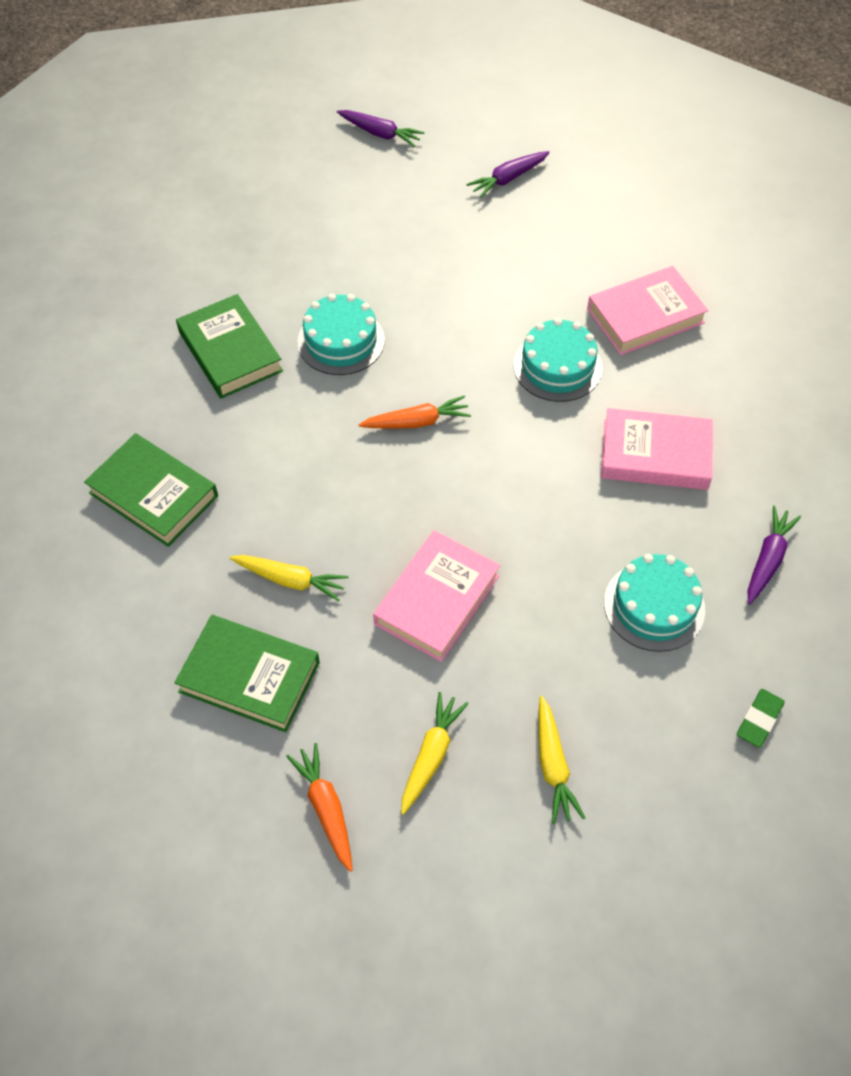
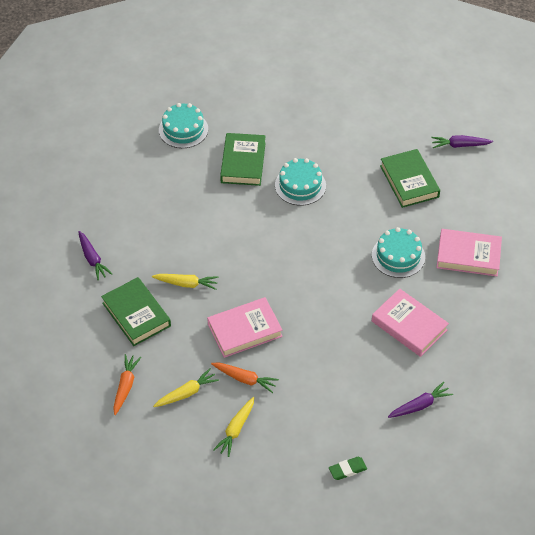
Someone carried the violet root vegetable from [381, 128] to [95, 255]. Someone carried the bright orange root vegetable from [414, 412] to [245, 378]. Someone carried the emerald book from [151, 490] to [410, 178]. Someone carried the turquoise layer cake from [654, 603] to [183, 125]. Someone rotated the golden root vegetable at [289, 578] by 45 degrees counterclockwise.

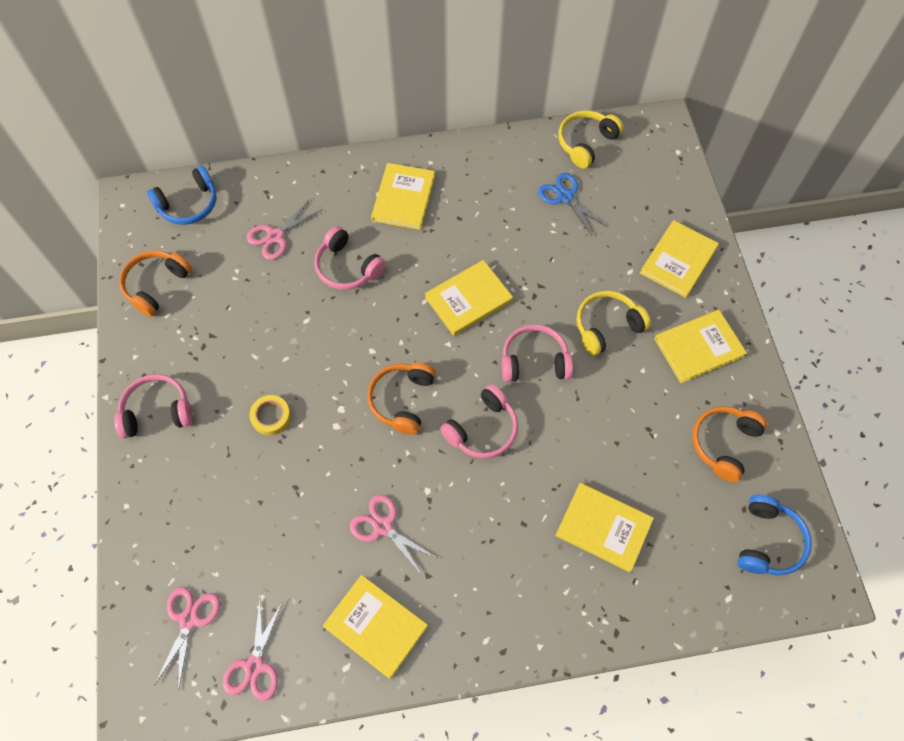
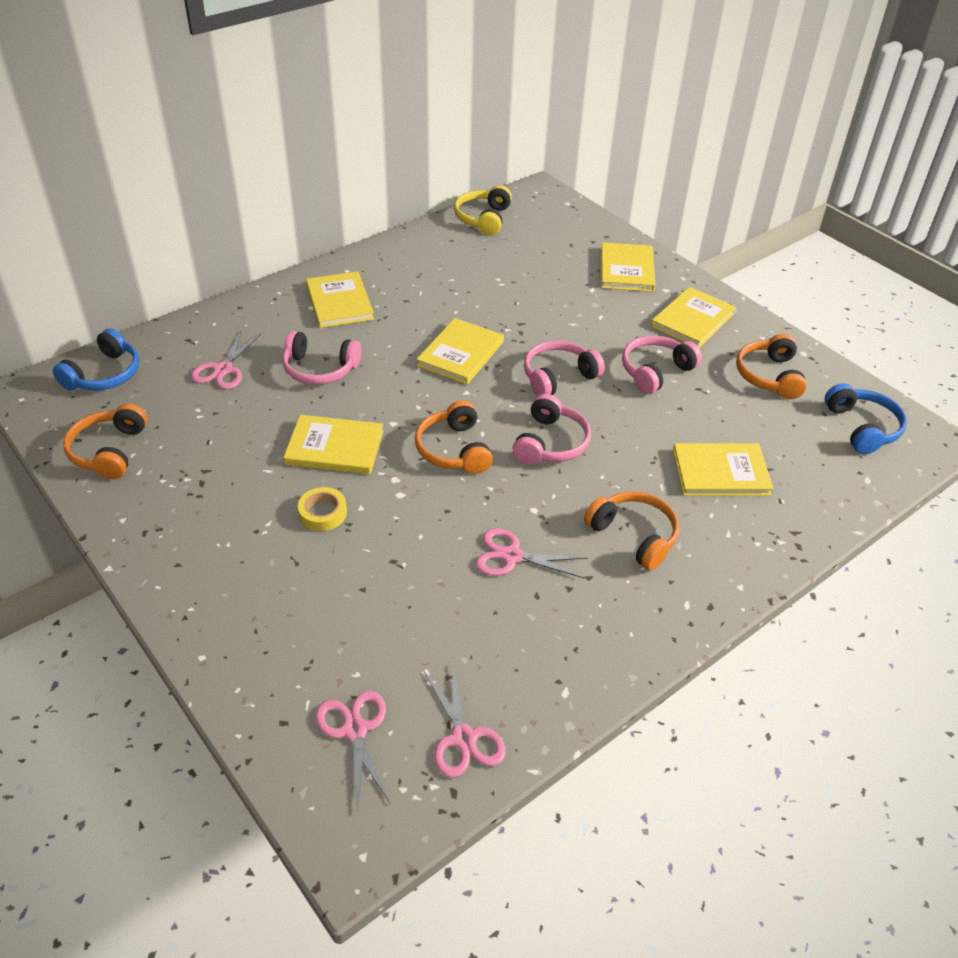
Someone took away the royal blue shears at [572, 204]. Someone took away the golden headset at [614, 323]. Someone carried the pink headset from [153, 406] to [662, 364]. Someone carried the golden book from [375, 627] to [333, 444]. Someone put down the bright orange headset at [631, 530].

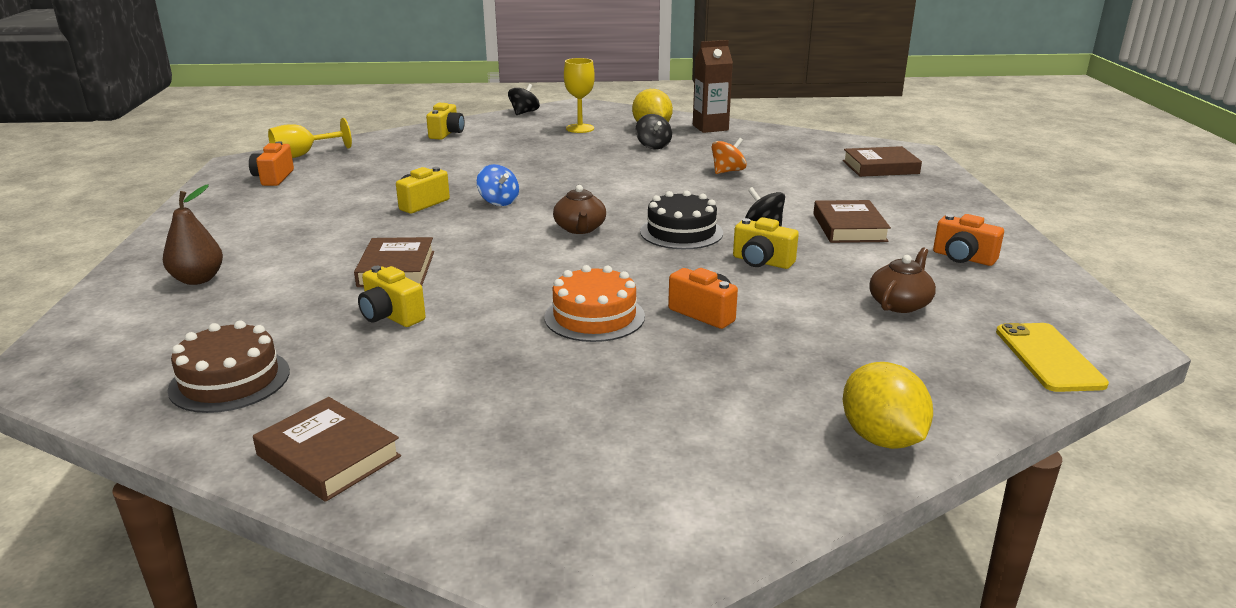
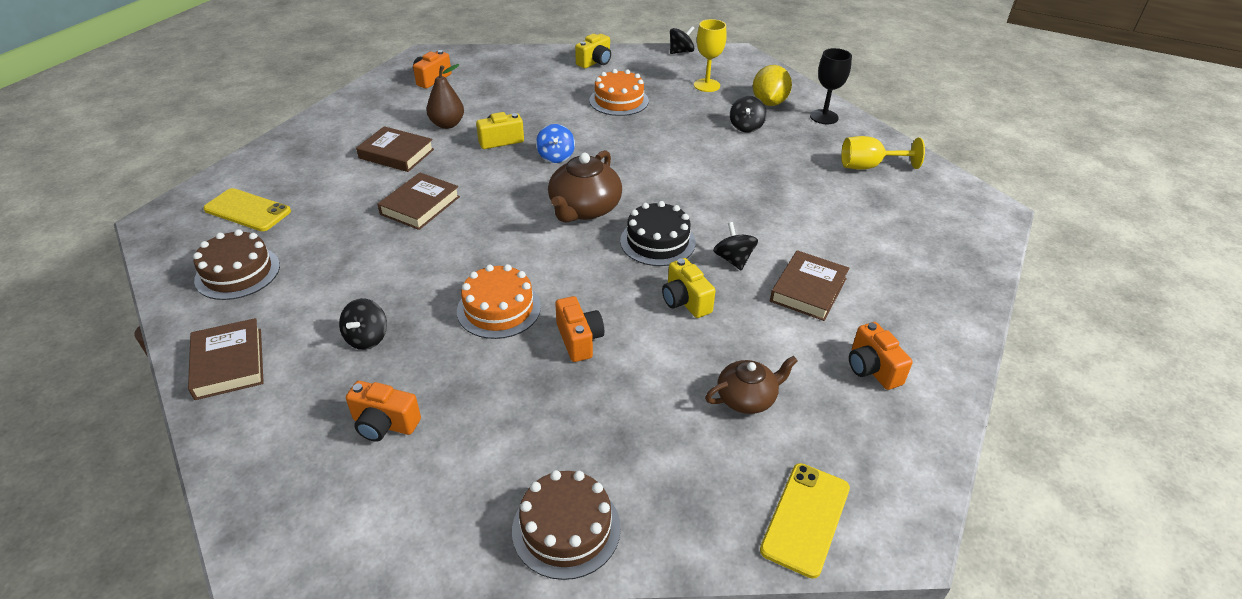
Someone swapped the russet milk carton at [713, 86] for the ebony wine glass at [831, 86]. Someone carried the golden wine glass from [310, 138] to [883, 153]. Someone took away the bright orange spinning top at [729, 156]. Someone carried the russet book from [882, 161] to [395, 149]. Someone carried the russet pear fruit from [193, 234] to [445, 96]. Someone scaled the russet tea pot at [579, 209] by 1.58. Someone took away the golden compact camera at [392, 296]. Someone swapped the golden toy lemon at [887, 405] for the russet layer cake at [566, 525]. Someone put down the bright orange layer cake at [619, 92]. Someone put down the golden smartphone at [247, 209]. Someone put down the ebony spinning top at [363, 324]. Someone put down the bright orange compact camera at [383, 411].

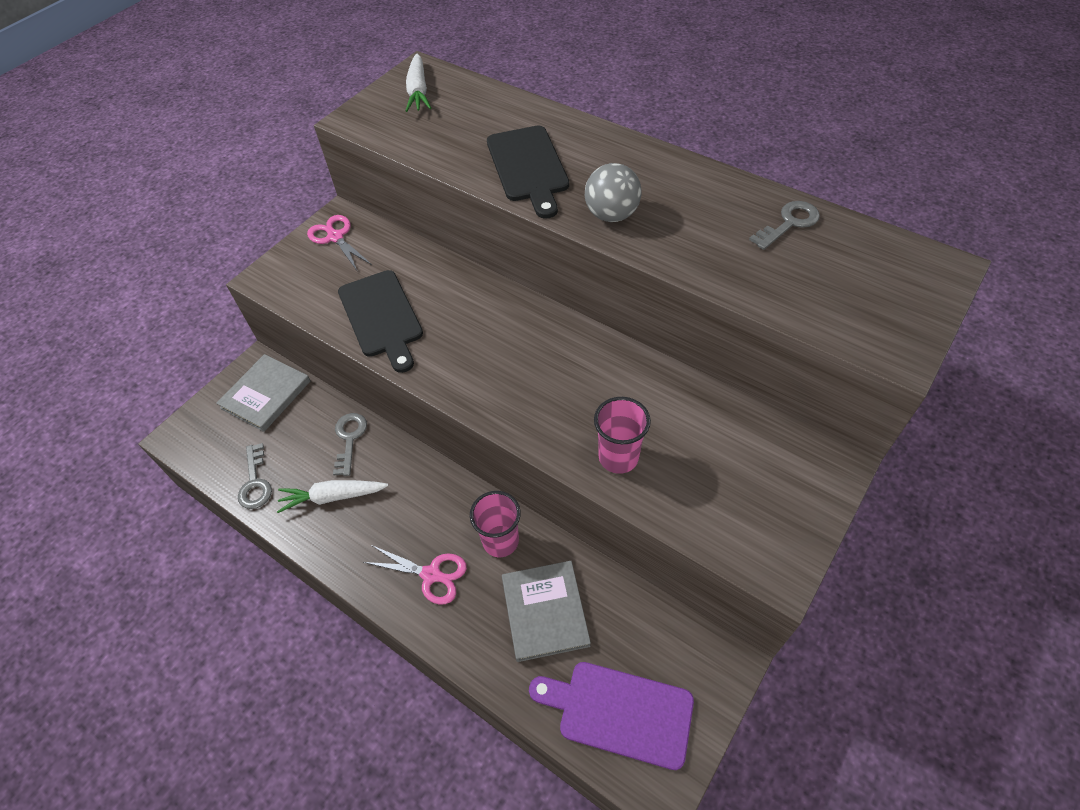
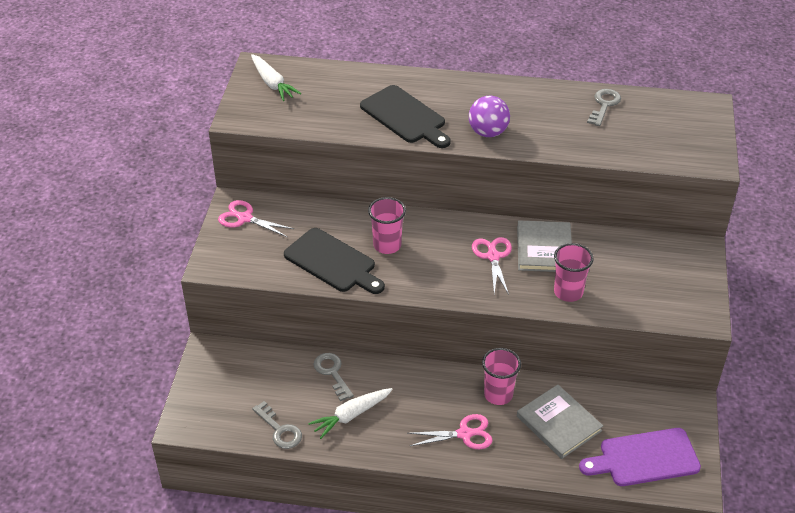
Someone repainted the ash-grey play ball at [613, 192], which became the violet play ball at [489, 116]. Someone carried the ash-grey book from [263, 393] to [544, 246]. Someone put down the pink tumbler at [387, 225]. Someone put down the pink shears at [492, 266].

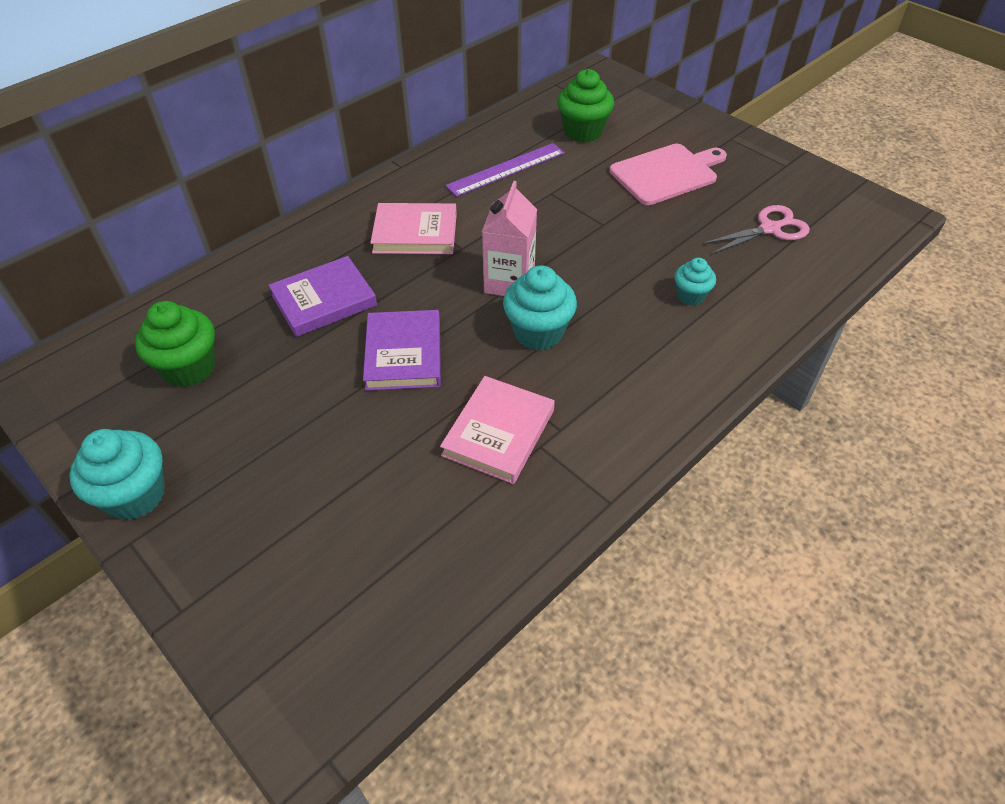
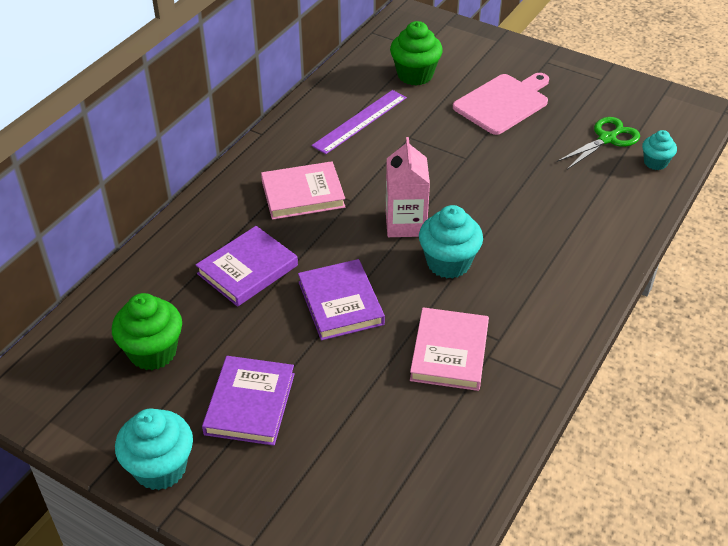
Someone repainted the pink shears at [756, 229], which became the emerald shears at [598, 143]. Someone carried the turquoise muffin from [695, 282] to [659, 150]. Someone put down the violet book at [248, 401].

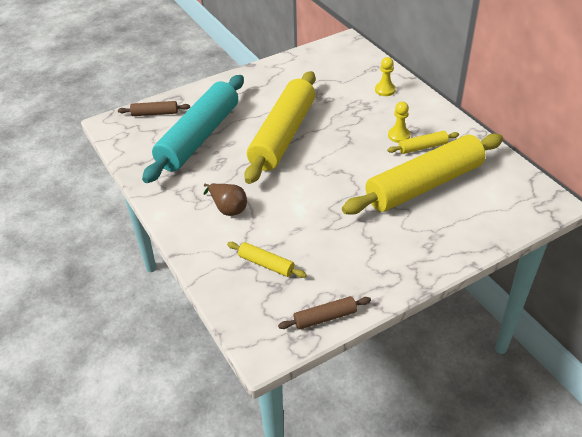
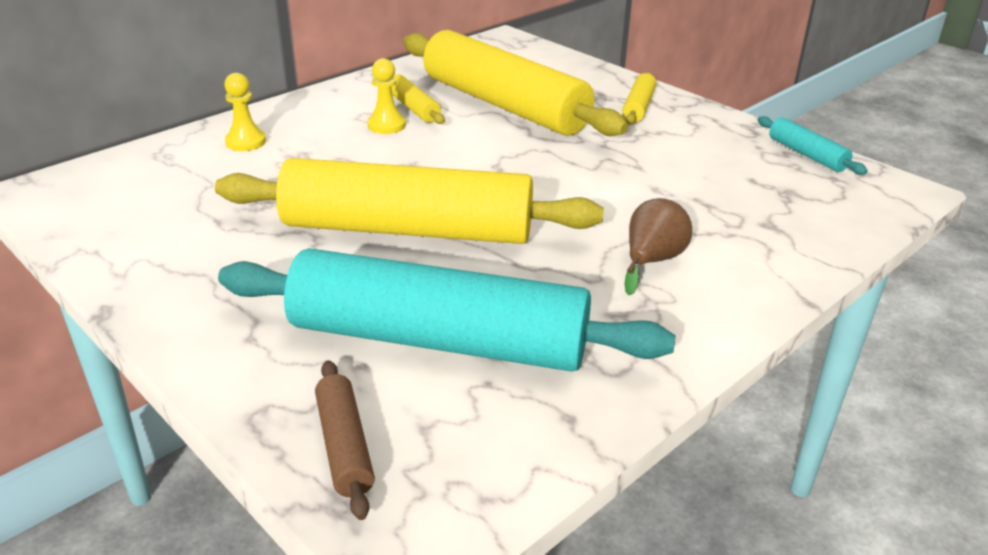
Someone carried the golden dough roller from [267, 260] to [639, 98]. Someone repainted the russet dough roller at [324, 313], which became the turquoise dough roller at [813, 145].

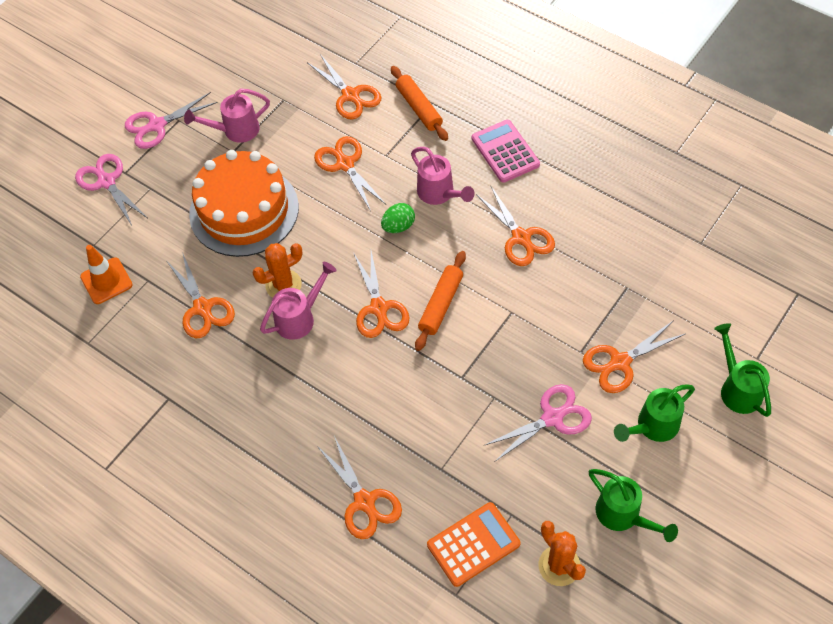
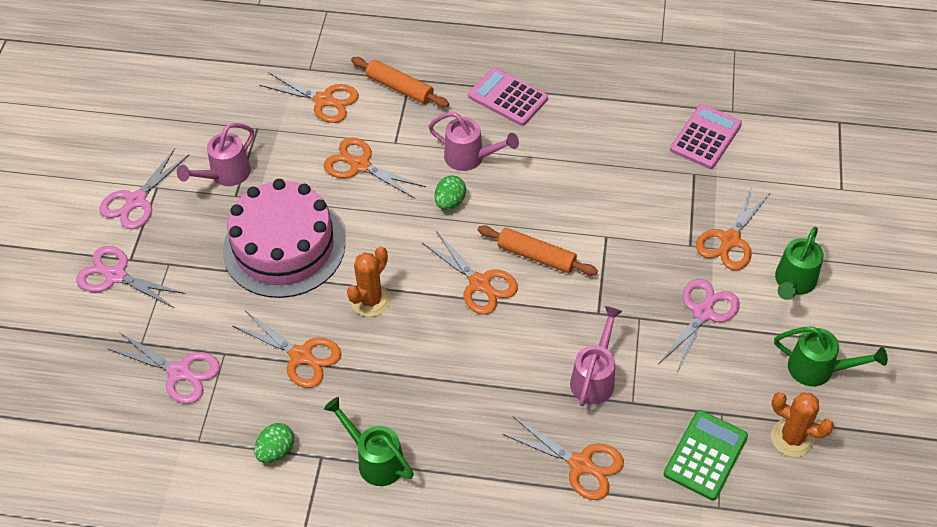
Someone repainted the bright orange layer cake at [244, 203], which became the pink layer cake at [284, 238]. Someone took away the bright orange shears at [515, 226]. Someone swapped the bright orange traffic cone at [106, 274] for the pink shears at [164, 368]. Someone rotated the bright orange dough roller at [440, 301] by 60 degrees counterclockwise. Someone carried the pink watering can from [298, 301] to [596, 356]. Someone carried the emerald watering can from [742, 370] to [369, 441]. Someone repainted the bright orange pocket calculator at [474, 544], which became the emerald pocket calculator at [706, 455]. Someone put down the pink pocket calculator at [706, 136]. Someone put down the emerald egg at [274, 443].

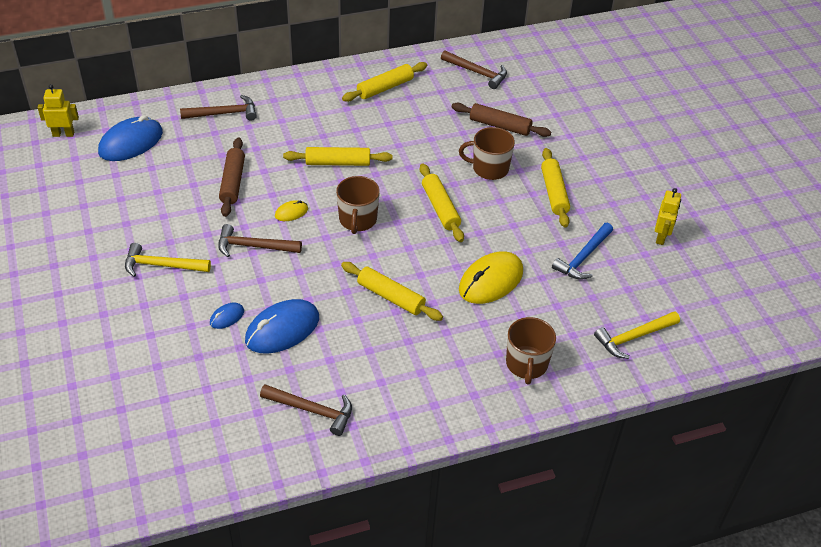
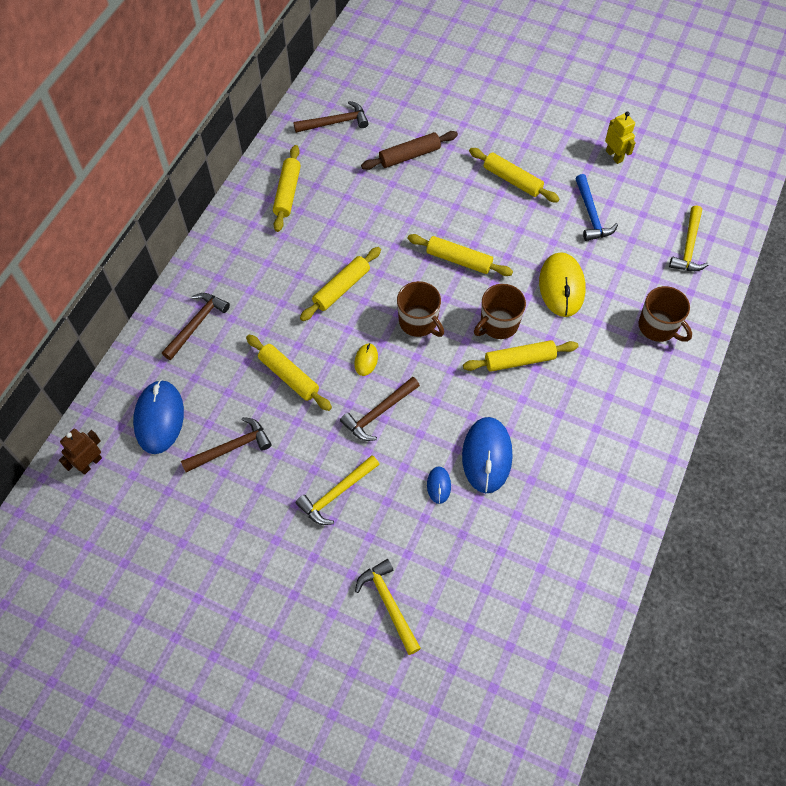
Someone repainted the golden robot figure at [58, 110], which became the russet robot figure at [80, 452]. Someone carried the russet mug from [487, 153] to [500, 311]. Someone repainted the russet dough roller at [232, 177], which became the golden dough roller at [289, 373]. Someone carried the russet carpenter's hammer from [306, 410] to [226, 444]. Someone put down the golden carpenter's hammer at [388, 607].

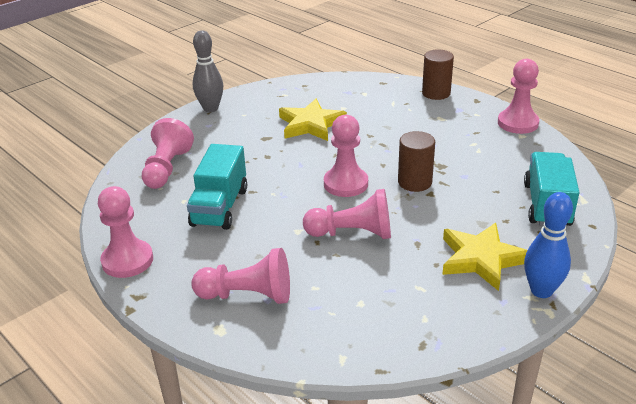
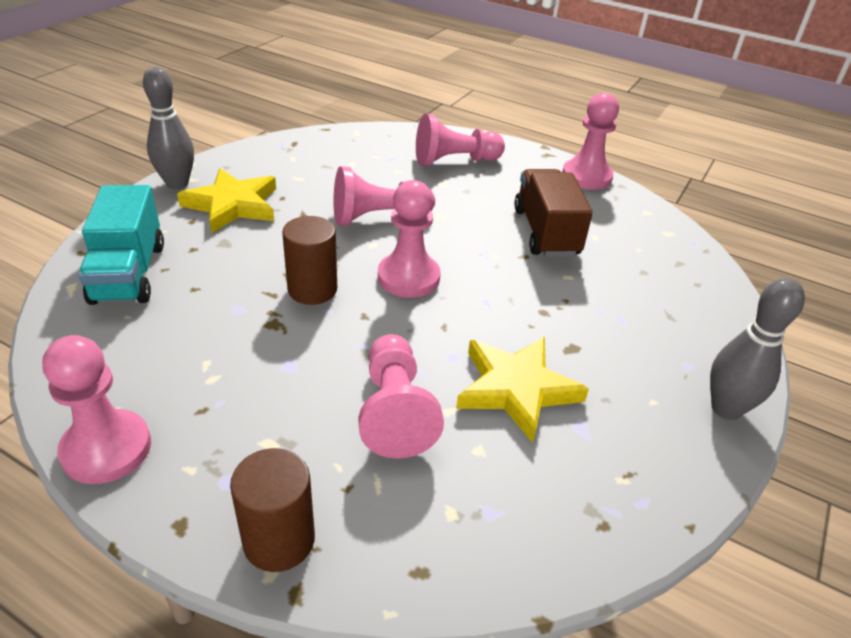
Someone carried the pink chess pawn from [168, 153] to [401, 396]. Someone repainted the turquoise toy truck at [217, 187], which became the russet toy truck at [553, 213]. Someone repainted the royal blue bowling pin at [548, 245], which became the ash-grey bowling pin at [168, 128].

